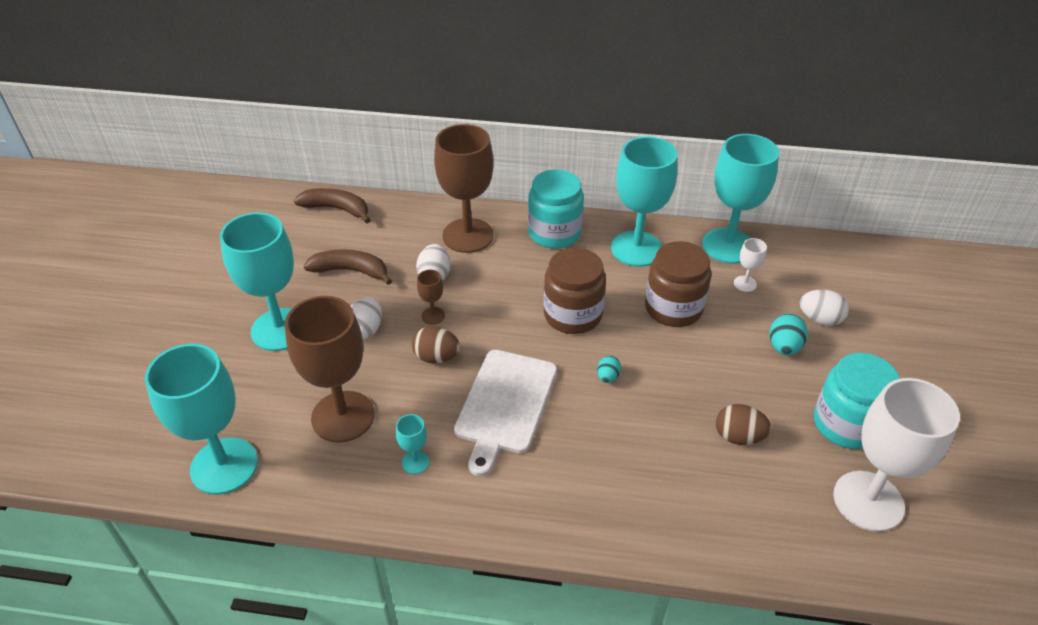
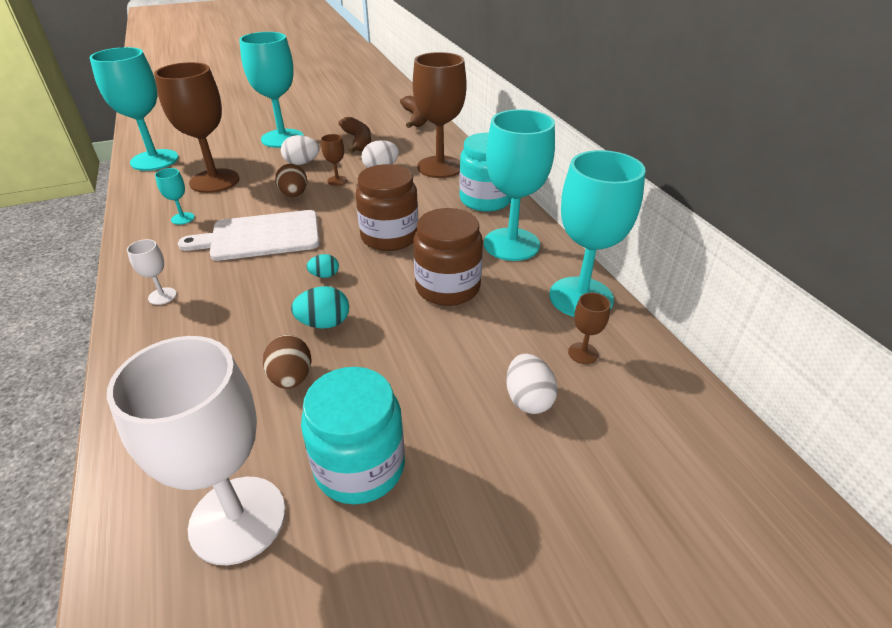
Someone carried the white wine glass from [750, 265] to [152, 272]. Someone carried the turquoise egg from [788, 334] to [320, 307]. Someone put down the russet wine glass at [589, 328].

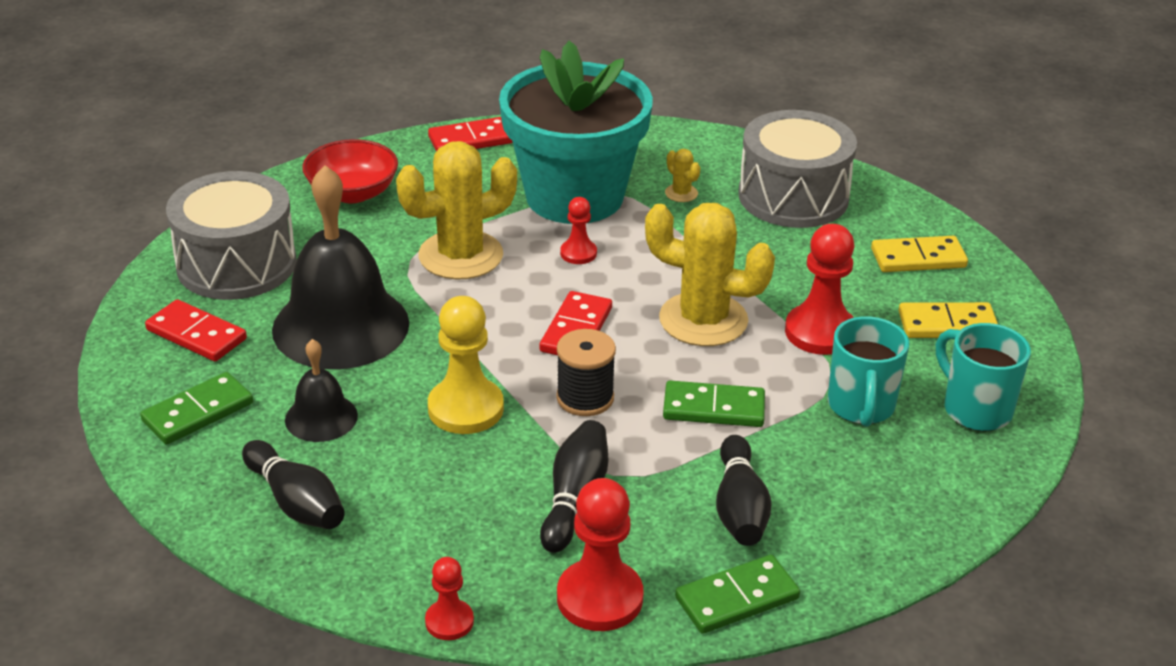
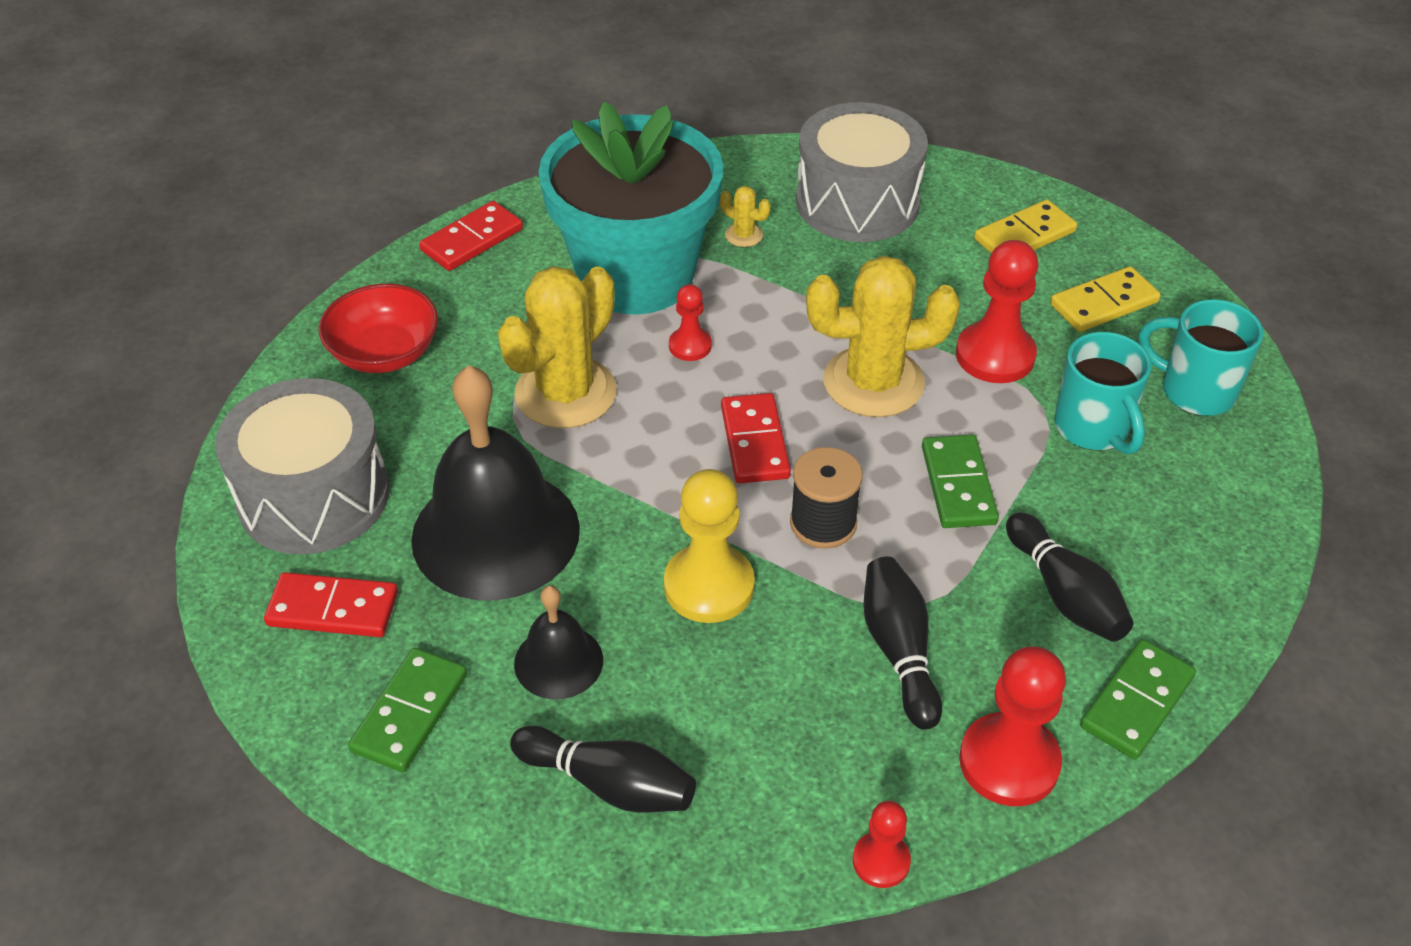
Someone rotated the emerald domino tile at [714, 403] by 75 degrees counterclockwise.

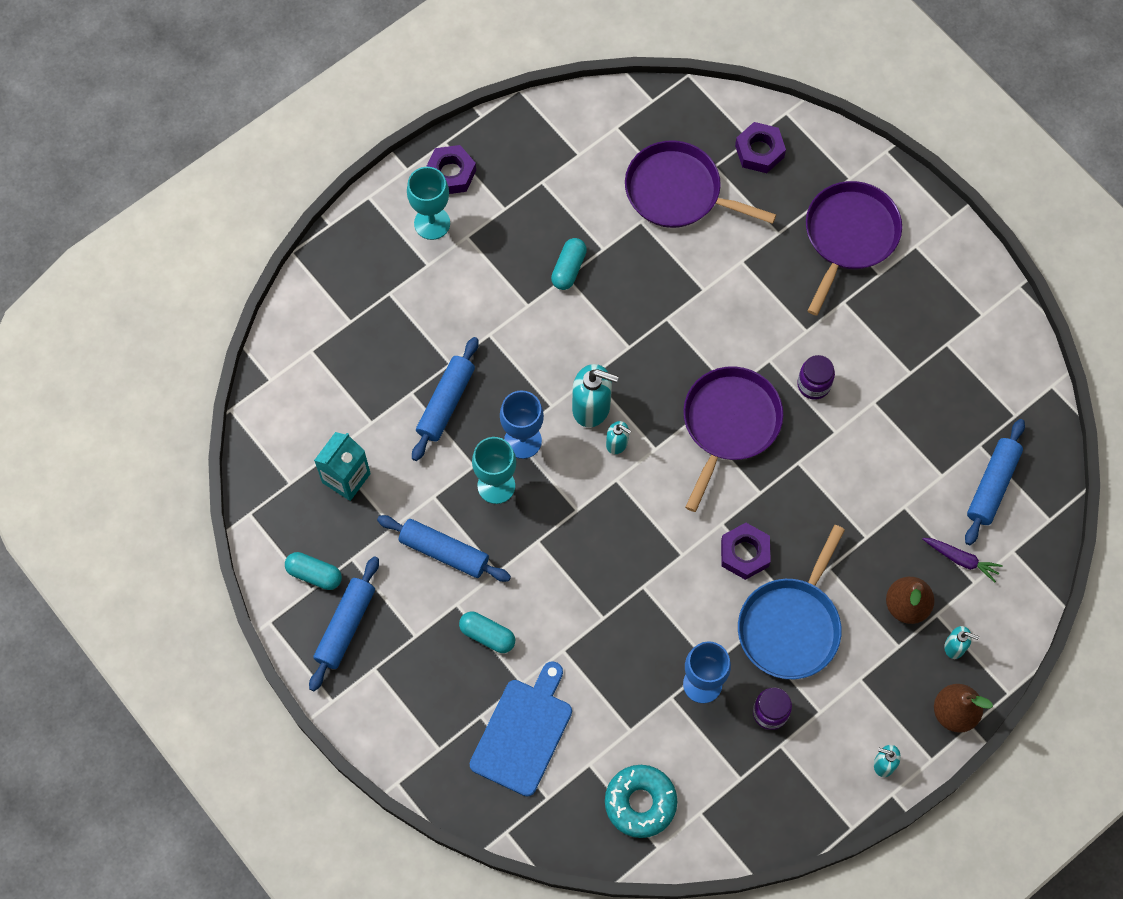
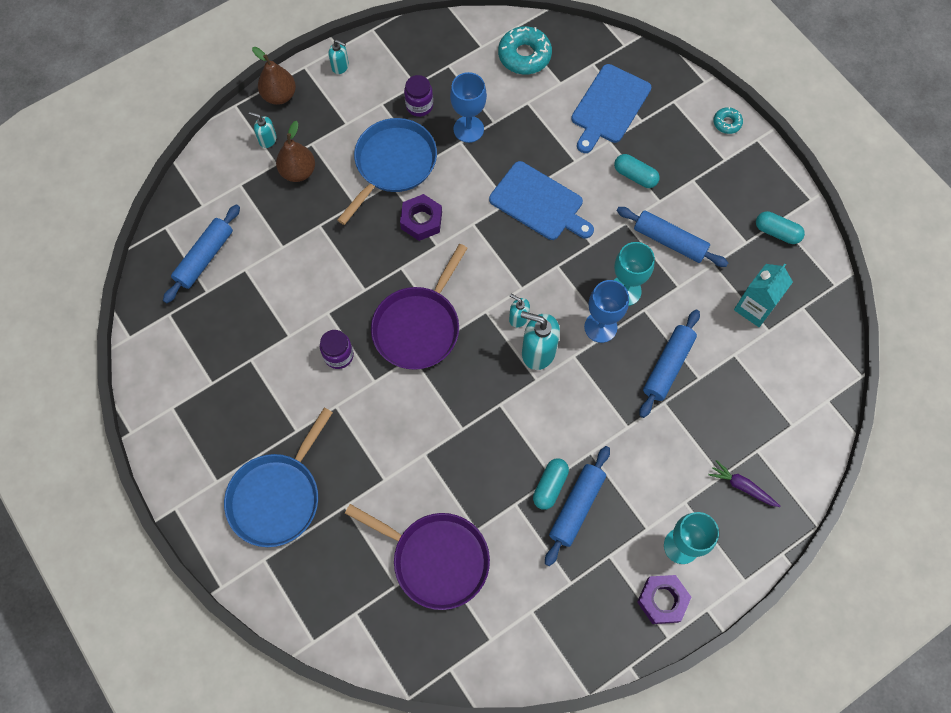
Someone took away the violet nut at [760, 147]. Someone repainted the violet pan at [854, 248], which became the royal blue pan at [278, 477]. Someone carried the violet root vegetable from [962, 560] to [744, 483]. Someone carried the royal blue dough roller from [344, 623] to [577, 506]. Someone put down the turquoise glazed donut at [728, 120]. Someone put down the royal blue cutting board at [541, 200].

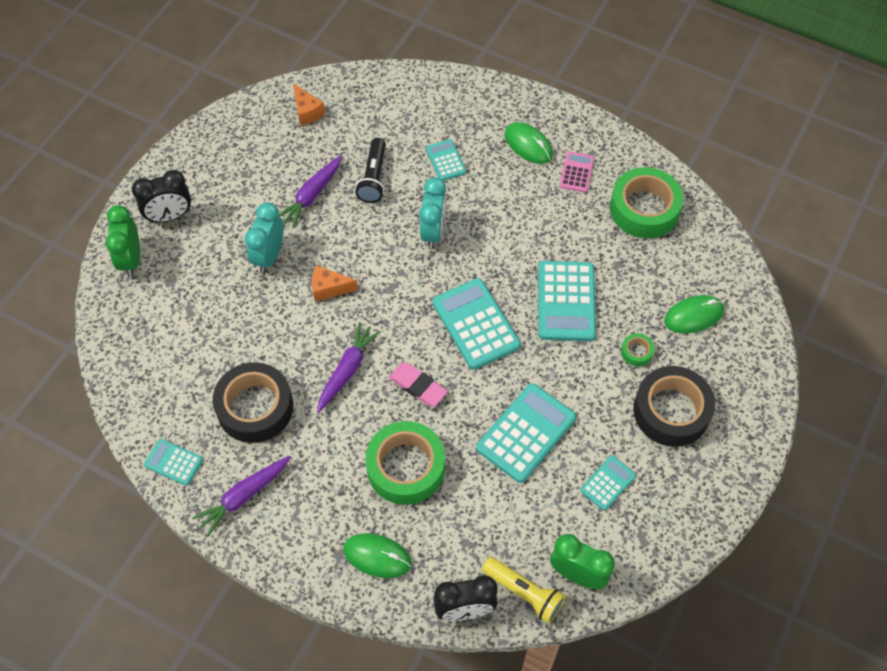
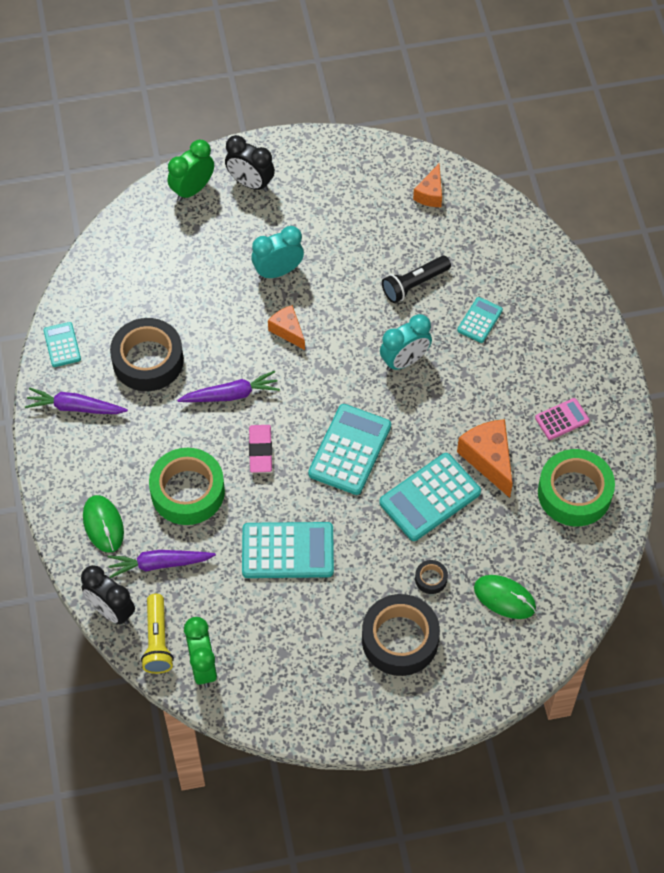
Someone took away the emerald mouse at [529, 143]. Someone carried the violet root vegetable from [310, 191] to [161, 564]. Someone repainted the emerald sticky tape at [637, 349], which became the ebony sticky tape at [431, 577]. Someone took away the turquoise pocket calculator at [608, 483]. Someone put down the bright orange cheese at [485, 458].

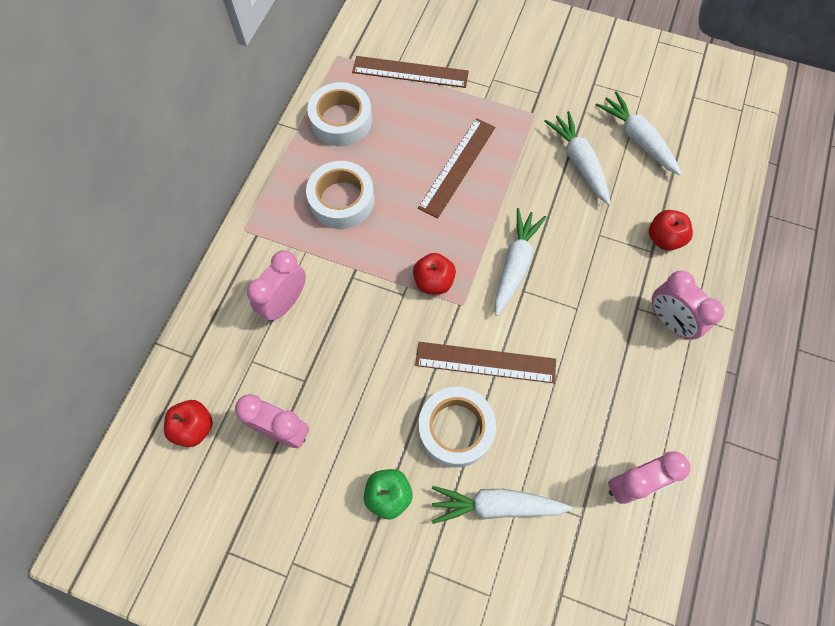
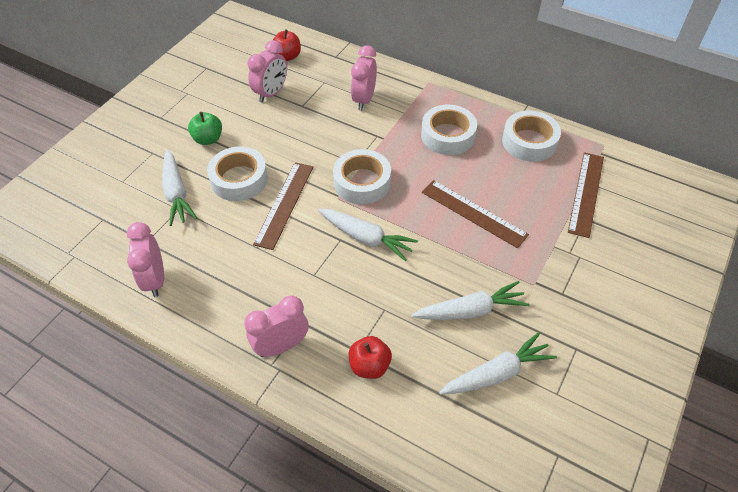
Someone rotated the pink bedside clock at [276, 285] by 120 degrees counterclockwise. Someone swapped the crimson toy apple at [434, 273] for the white sticky tape at [362, 176]. Someone rotated the white root vegetable at [502, 505] by 150 degrees clockwise.

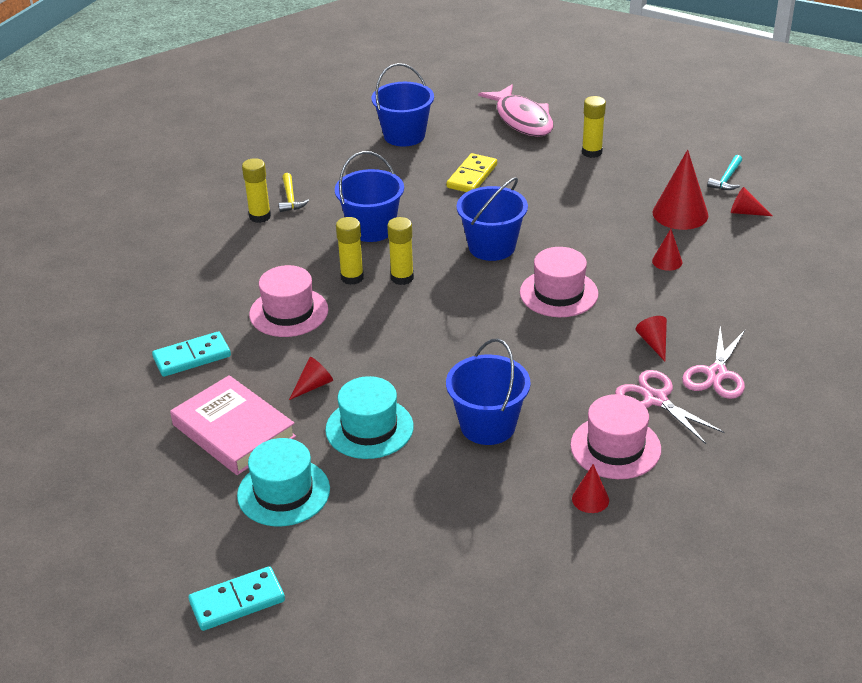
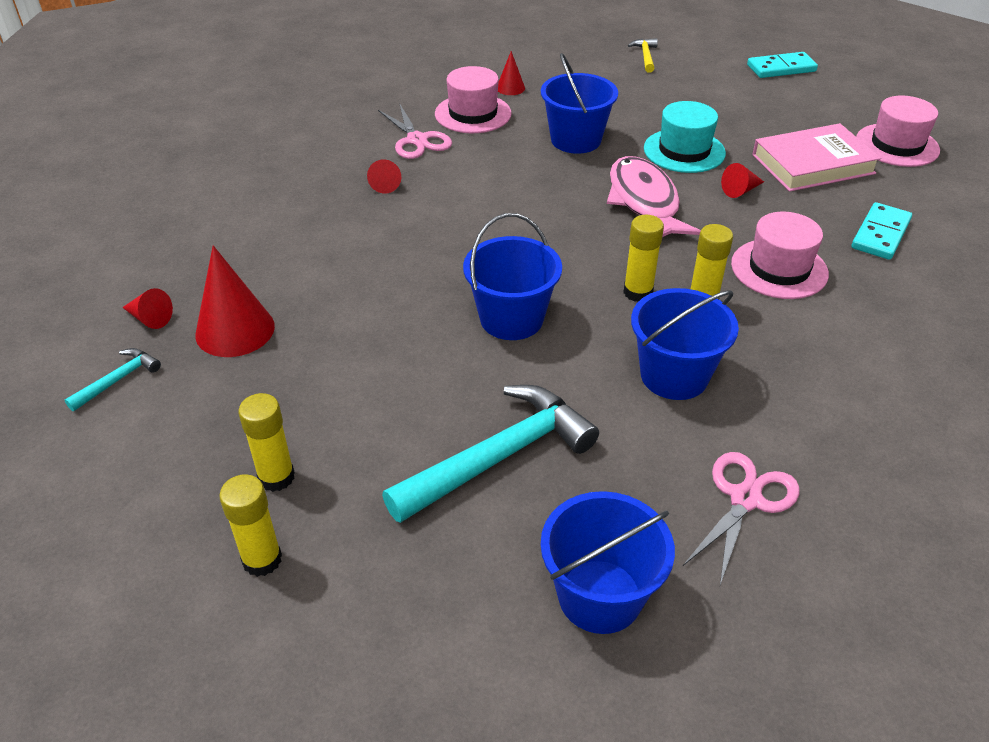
Someone carried the pink fish from [515, 110] to [654, 196]. Someone swapped the golden domino tile at [471, 172] for the turquoise carpenter's hammer at [490, 454]. Someone carried the golden stick of glue from [256, 190] to [250, 525]. Someone carried the golden carpenter's hammer from [294, 192] to [643, 55]. Someone took away the crimson cone at [667, 250]. Someone carried the pink top hat from [559, 282] to [898, 131]. Someone carried the pink shears from [713, 363] to [741, 518]. Someone rotated the turquoise domino tile at [191, 354] by 45 degrees counterclockwise. Someone rotated the pink book at [233, 425] by 75 degrees counterclockwise. Someone took away the turquoise top hat at [283, 482].

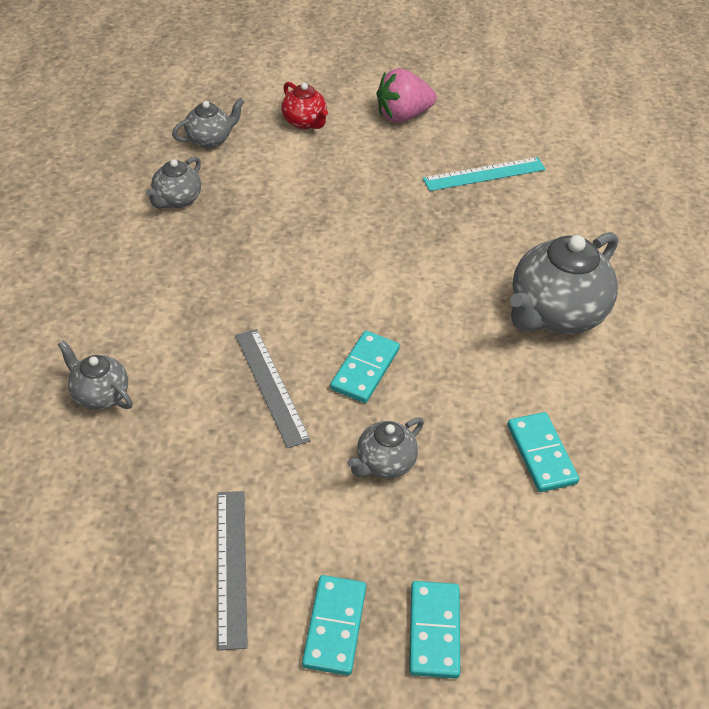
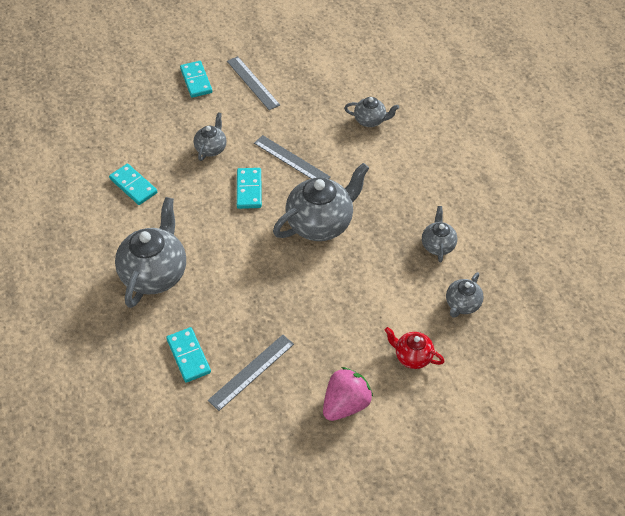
Someone repainted the turquoise straightedge at [484, 174], which became the ash-grey straightedge at [251, 373]. Someone carried the turquoise domino tile from [434, 630] to [188, 355]. Someone put down the ash-grey tea pot at [321, 202].

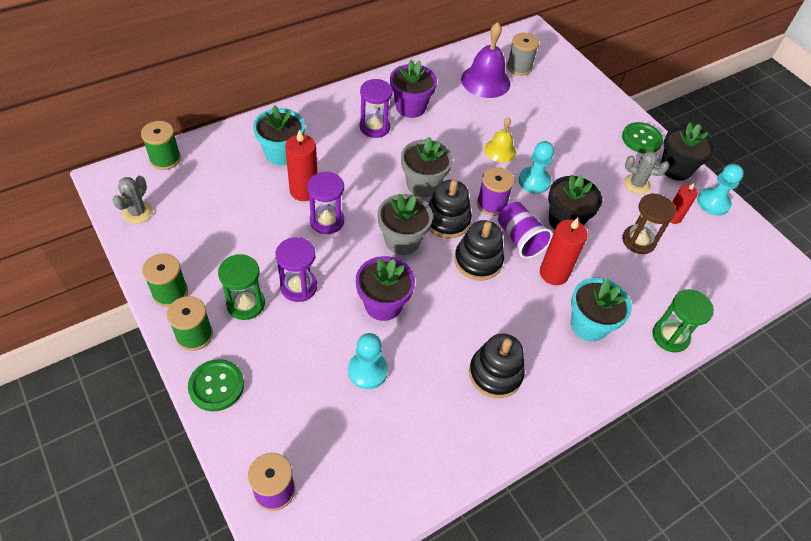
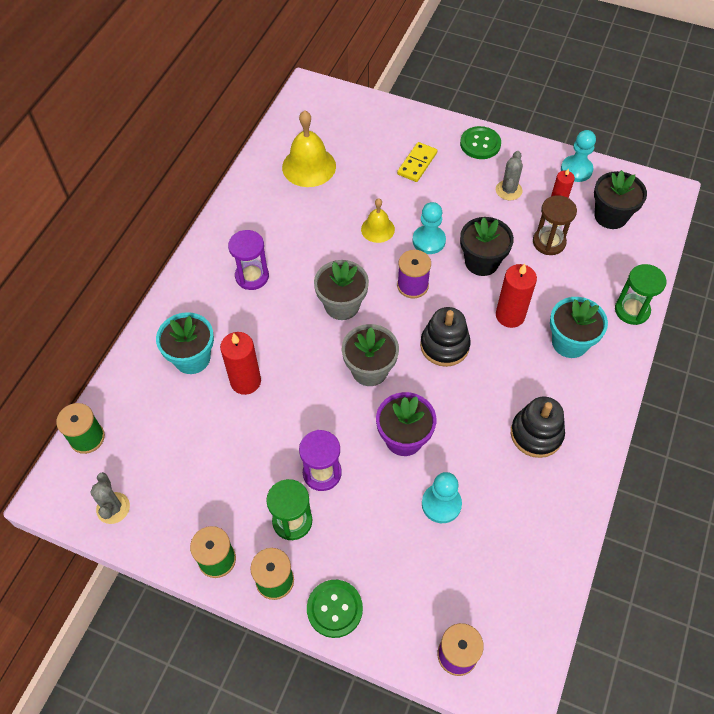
Someone repainted the violet bell at [485, 60], which became the golden bell at [309, 148]. Someone took away the ash-grey reel of thread at [523, 54]. Someone took away the violet plant pot at [413, 89]. Someone carried the ebony plant pot from [688, 151] to [620, 199]. Someone rotated the ash-grey cactus at [646, 172] by 60 degrees counterclockwise. Someone took away the violet sandglass at [325, 202]. Someone took away the ebony stacking rings at [450, 209]. Someone took away the violet tumbler at [525, 230]. Someone put down the golden domino tile at [417, 162].

